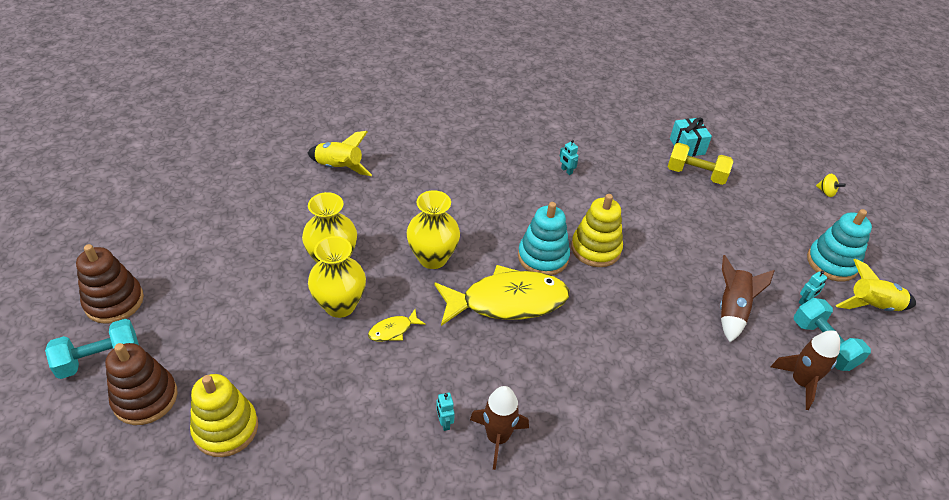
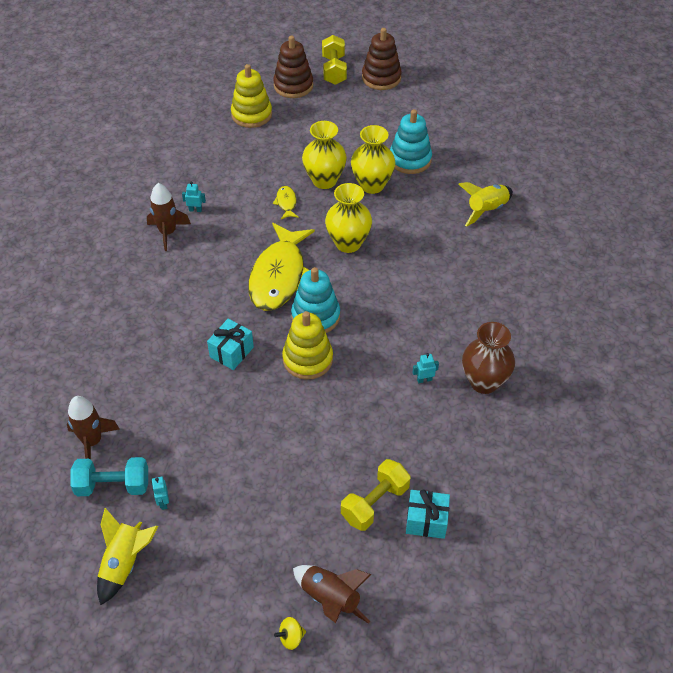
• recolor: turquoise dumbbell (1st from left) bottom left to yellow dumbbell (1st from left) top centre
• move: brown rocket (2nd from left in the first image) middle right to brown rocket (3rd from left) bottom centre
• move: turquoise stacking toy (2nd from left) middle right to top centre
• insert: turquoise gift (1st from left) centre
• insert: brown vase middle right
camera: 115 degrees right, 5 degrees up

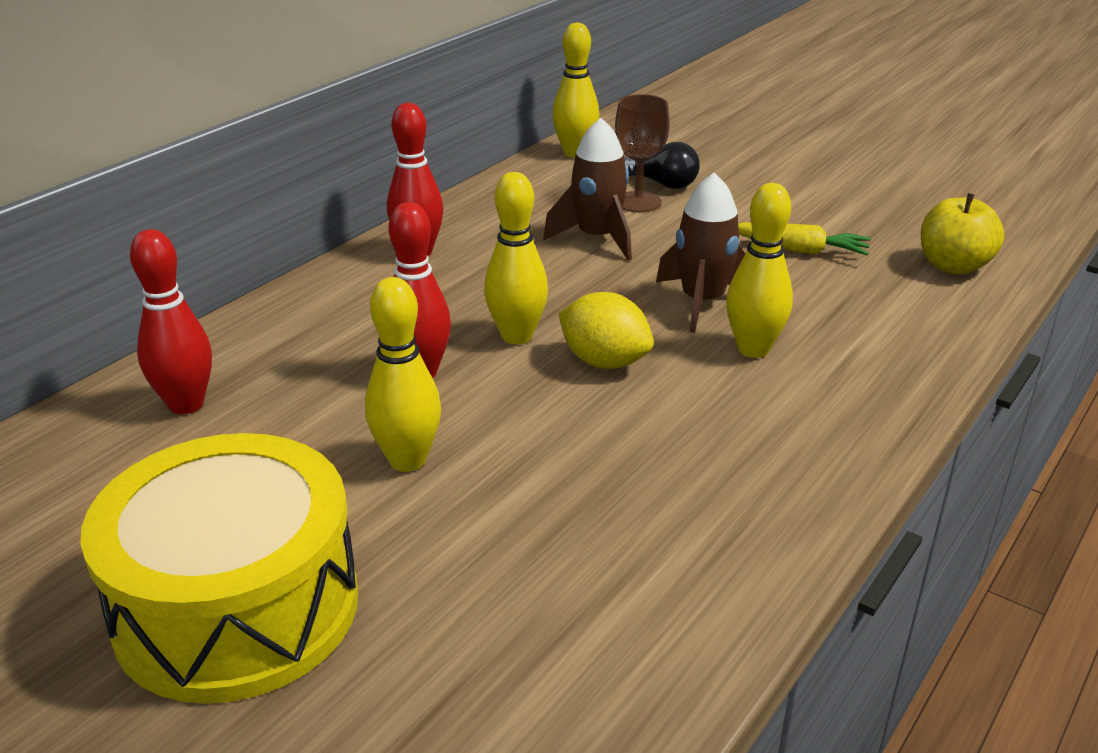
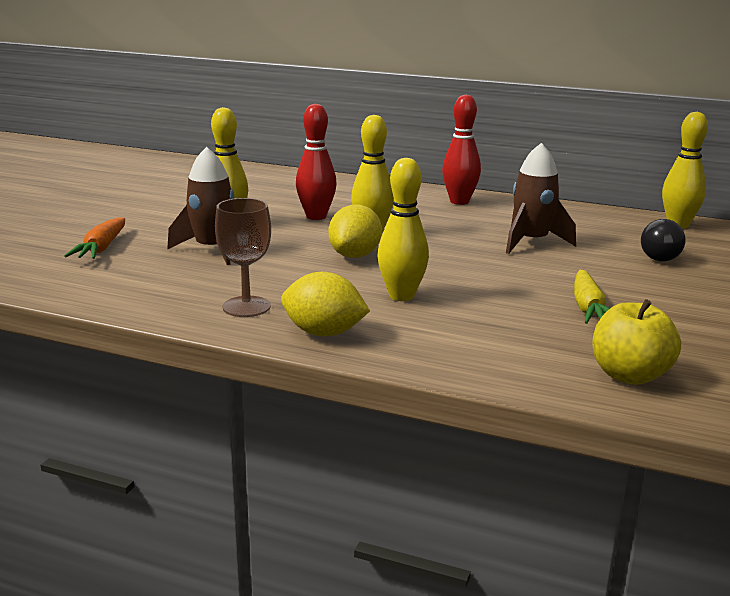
• delete: yellow drum bottom left
• delete: red bowling pin (1st from left) middle left
• move: brown goblet top centre to middle left
• move: brown rocket (2nd from left in the first image) centre to brown rocket (1st from left) middle left
• insert: orange carrot middle left
• insert: yellow lemon (1st from left) centre
camera: 75 degrees right, 10 degrees down

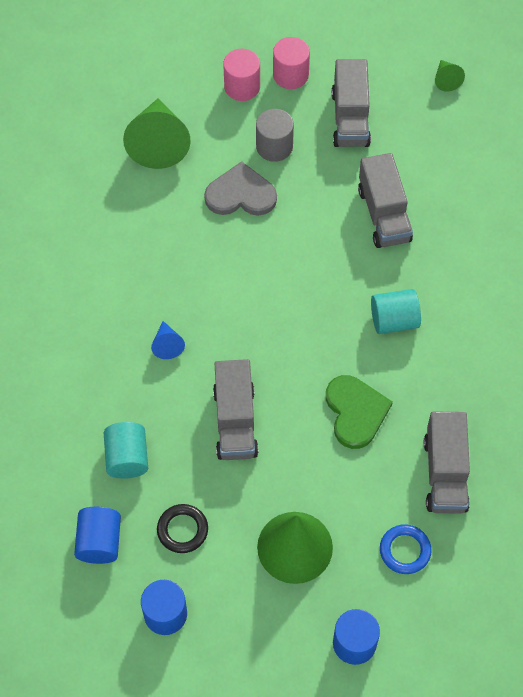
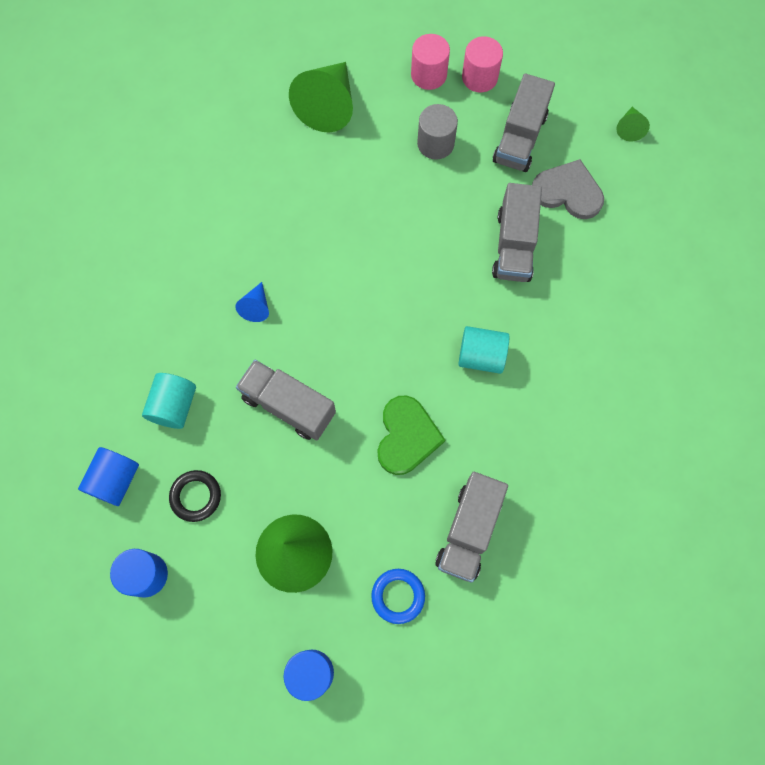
• move: grey heart top centre to top right
• rotate: grey truck (1st from left) centre = centre 105 degrees clockwise
camera: 20 degrees right, 10 degrees up

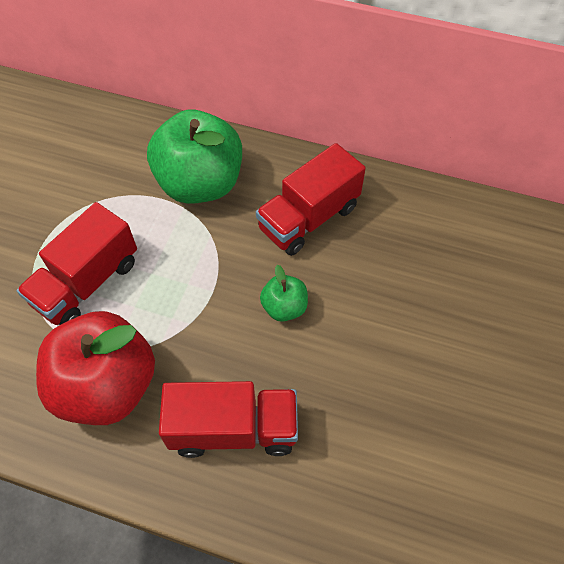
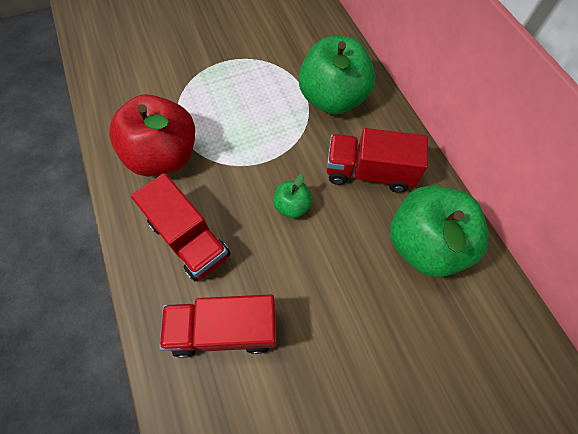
• move: red truck (1st from left in the first image) middle left to red truck (2nd from left) bottom centre
• insert: green apple (3rd from left) middle right
camera: 50 degrees right, 5 degrees up

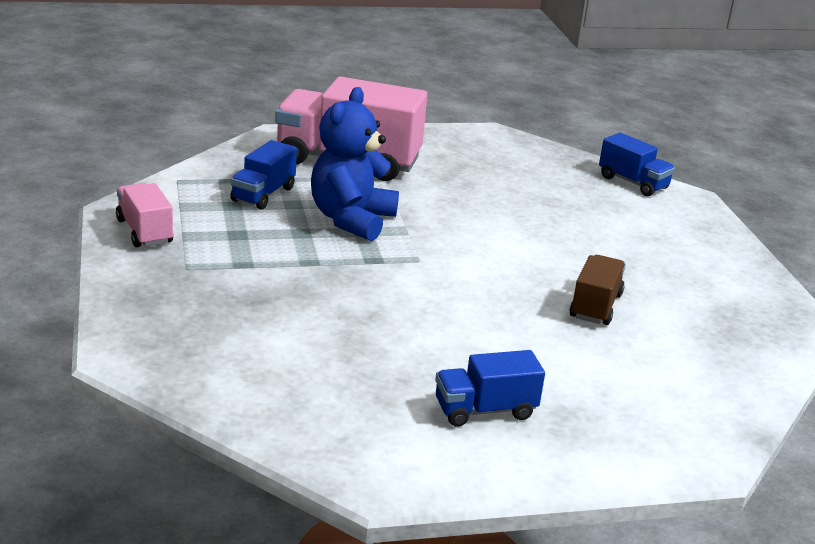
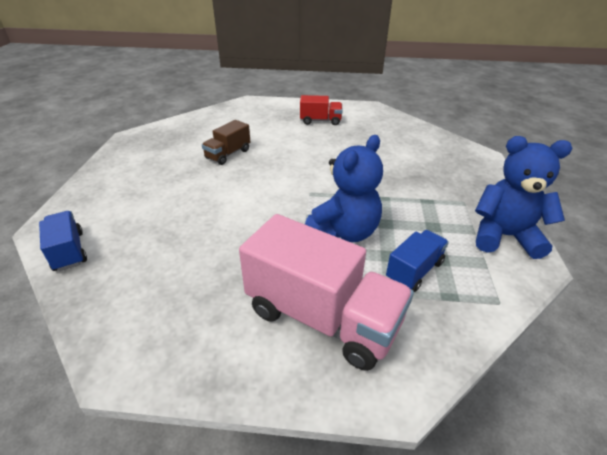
• replace: pink truck (1st from left) middle left to blue teddy bear (2nd from left) middle right
• recolor: blue truck (2nd from left) bottom centre to red truck top centre
camera: 160 degrees left, 10 degrees up

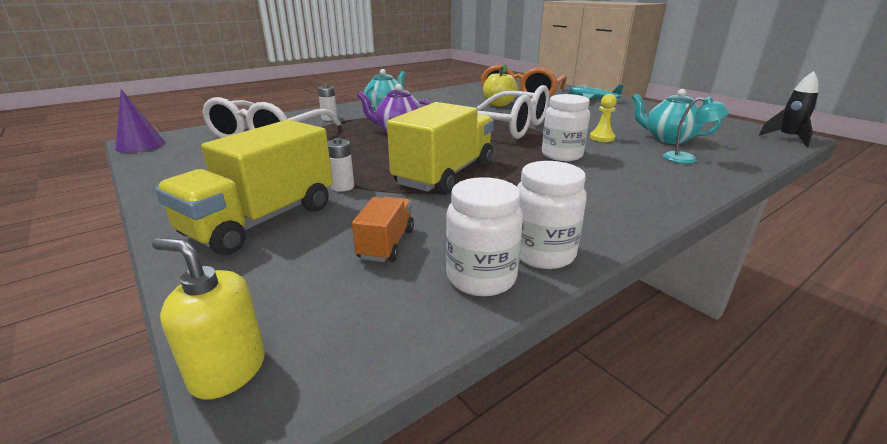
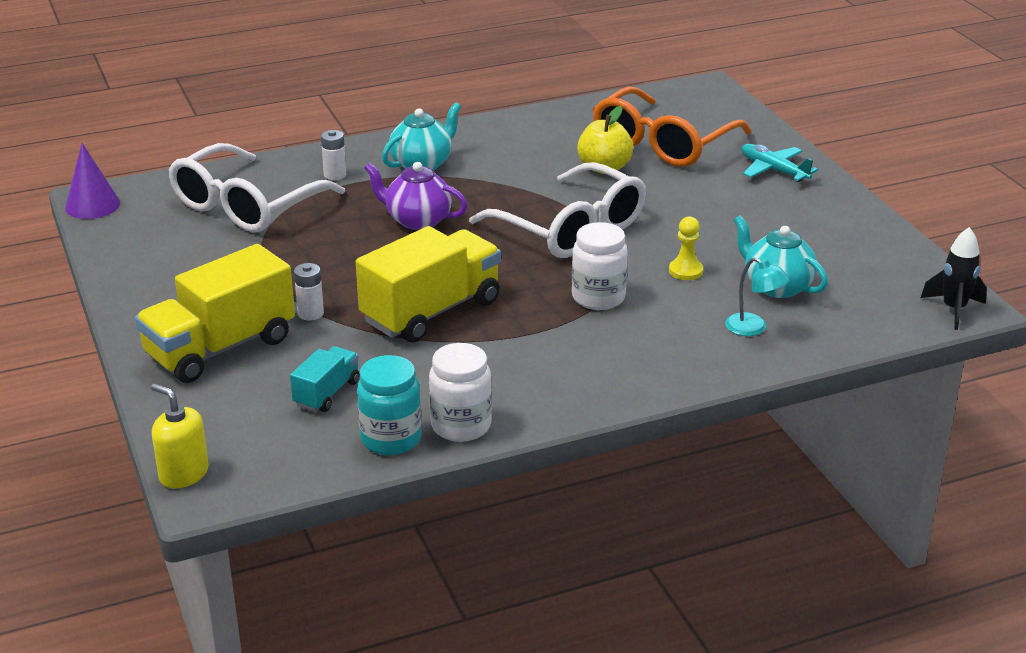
• recolor: orange truck centre to turquoise truck middle left
• recolor: white jar (1st from left) centre to turquoise jar centre
camera: 15 degrees right, 5 degrees up

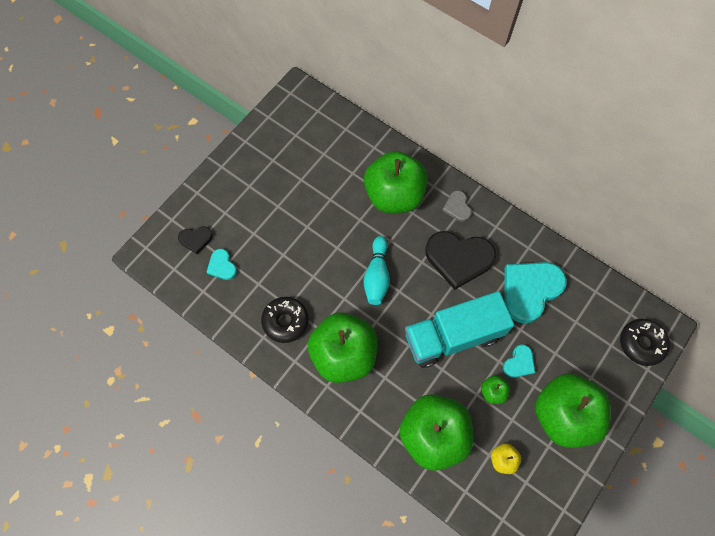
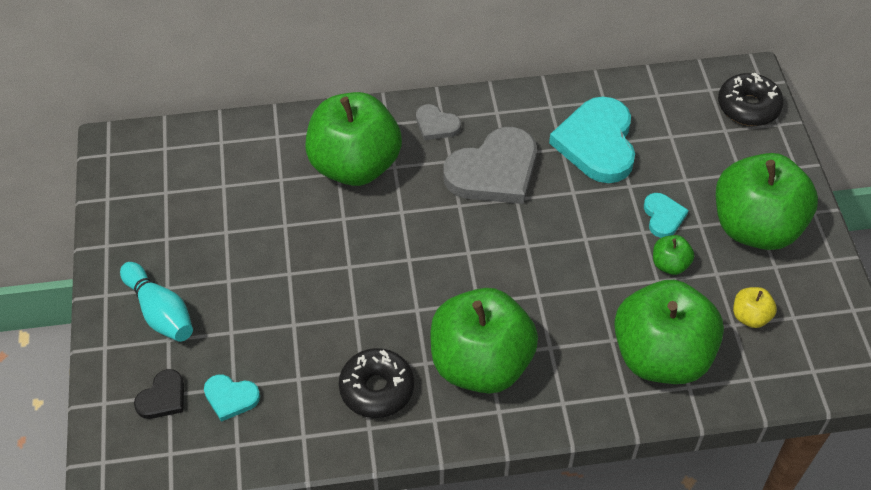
• move: turquoise bowling pin centre to middle left
• delete: turquoise truck centre
• recolor: black heart (2nd from left) centre to grey heart (2nd from left) centre
camera: 45 degrees left, 15 degrees down

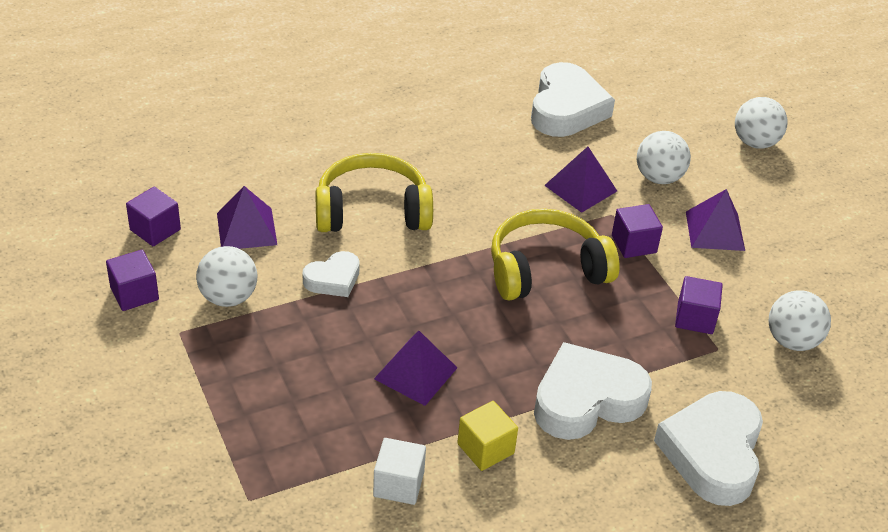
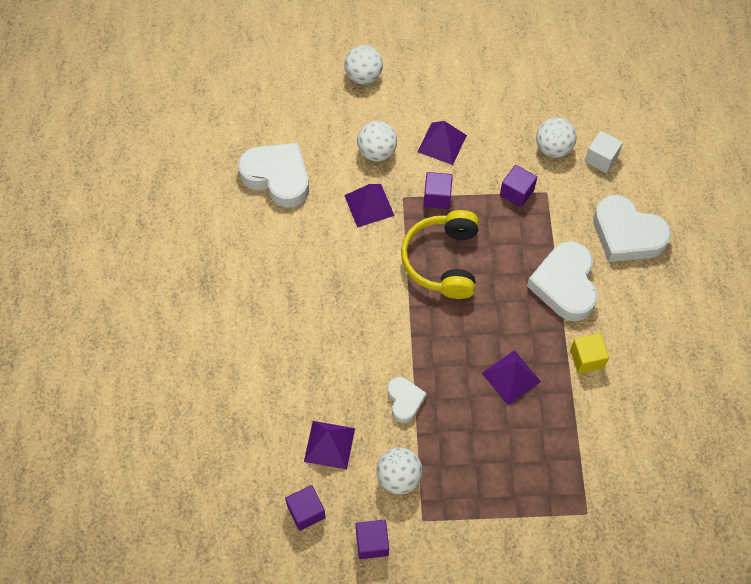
• delete: yellow headphones (1st from left) centre
• move: white cube bottom centre to top right
camera: 65 degrees left, 20 degrees up

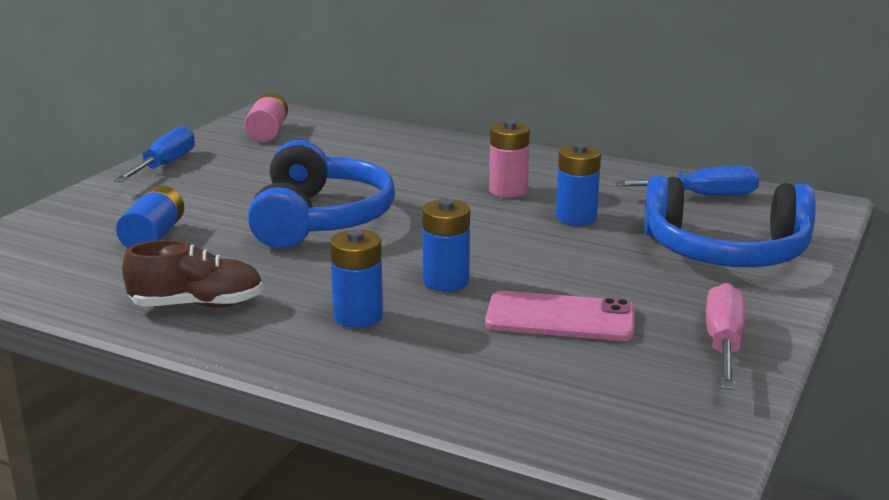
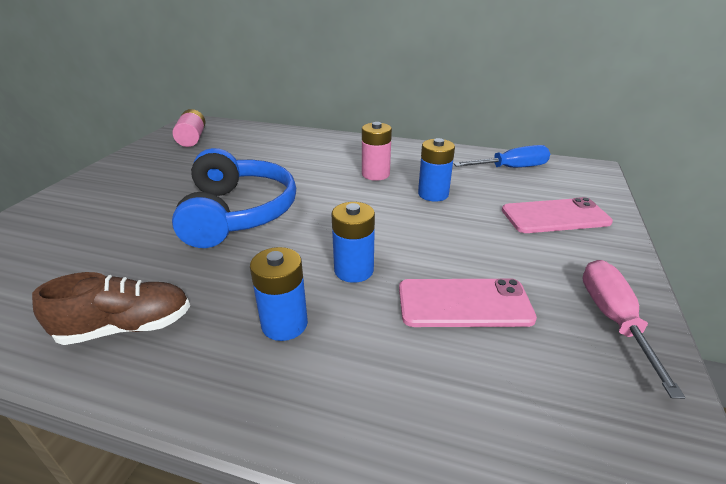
• delete: blue screwdriver (1st from left) top left
• delete: blue battery (1st from left) middle left
• replace: blue headphones (2nd from left) middle right to pink phone (2nd from left) middle right
camera: 10 degrees left, 10 degrees up

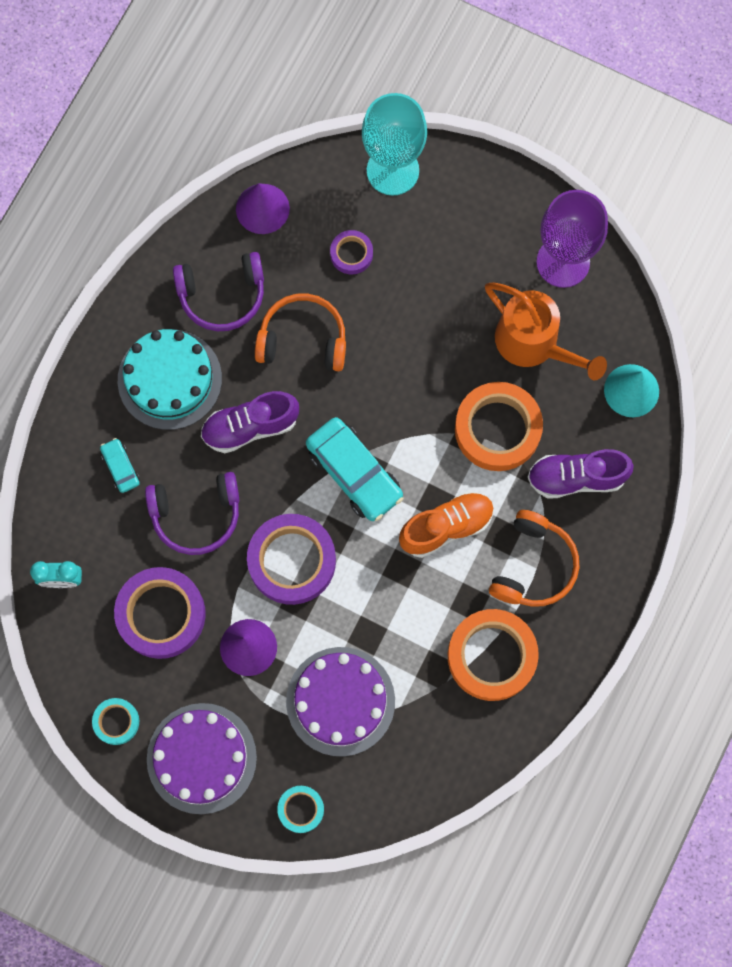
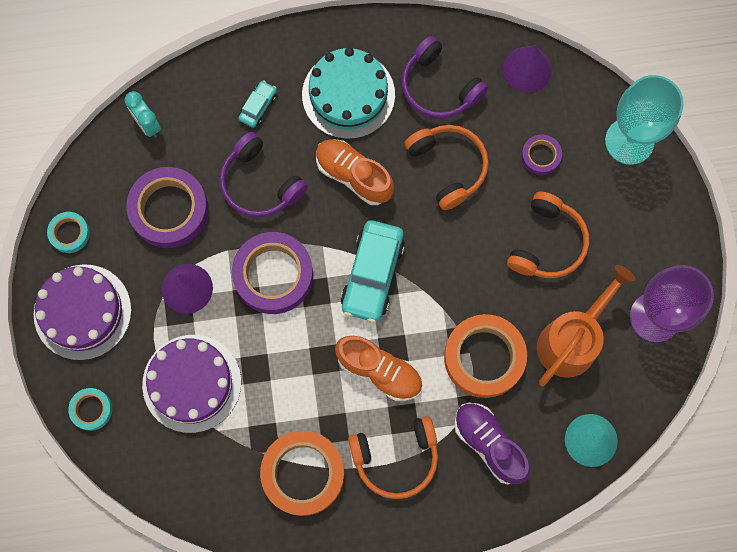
• recolor: purple shoe (1st from left) centre to orange shoe (1st from left) top centre
• rotate: orange watering can middle right = middle right 150 degrees counterclockwise
• insert: orange headphones (3rd from left) middle right
camera: 55 degrees right, 0 degrees up

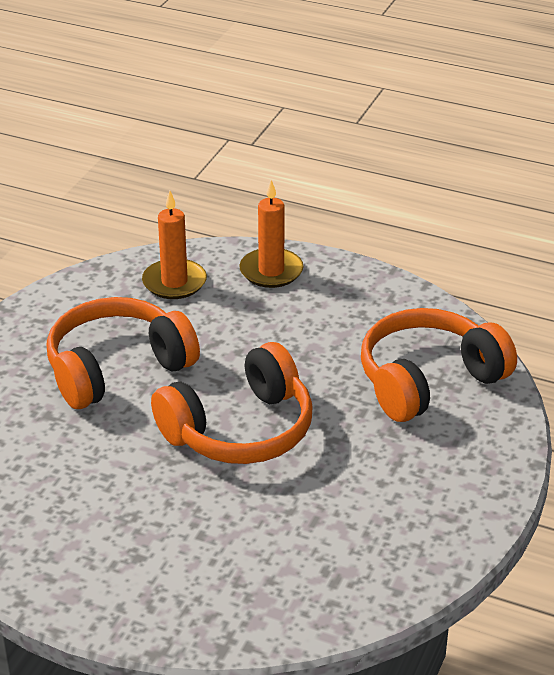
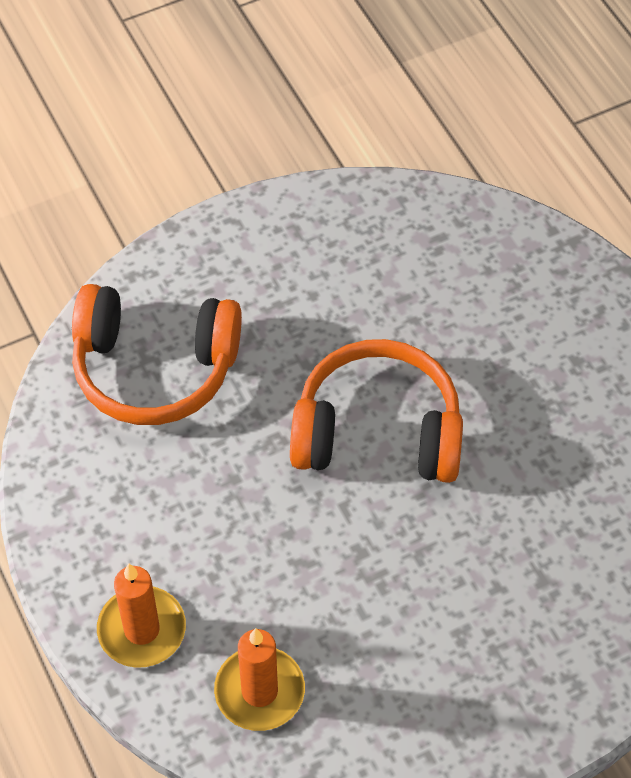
• delete: orange headphones (1st from left) middle left
camera: 140 degrees left, 20 degrees up

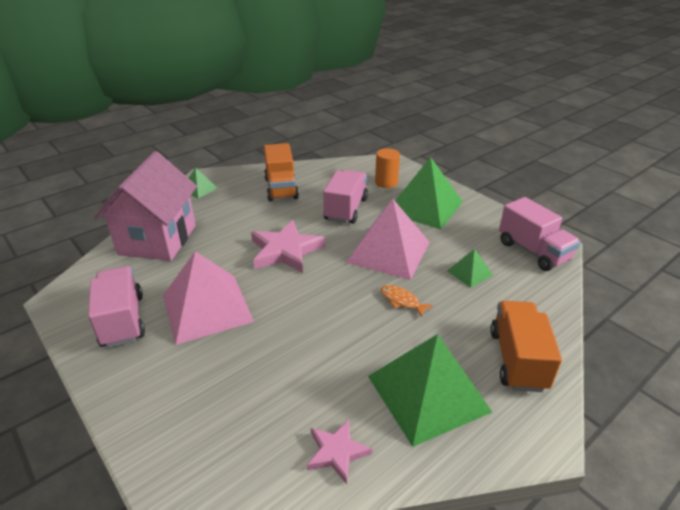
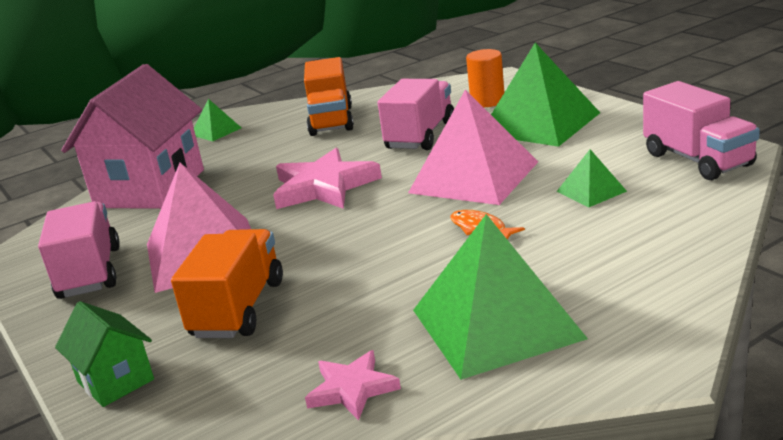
• move: orange truck (2nd from left in the first image) bottom right to orange truck (1st from left) middle left
• insert: green house bottom left
camera: 10 degrees right, 10 degrees down

